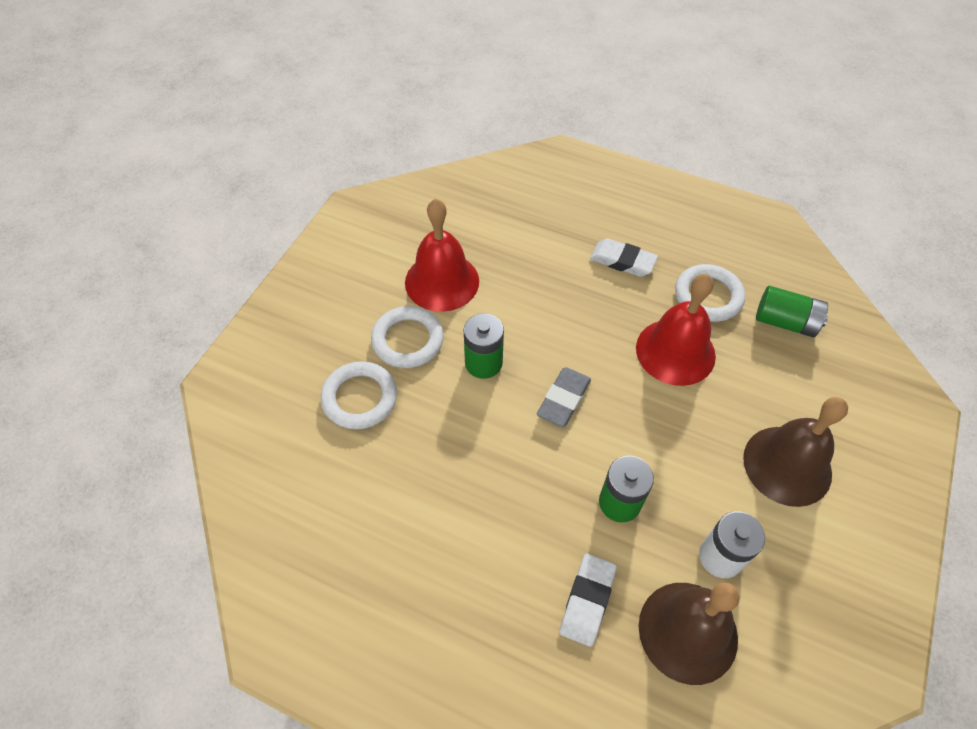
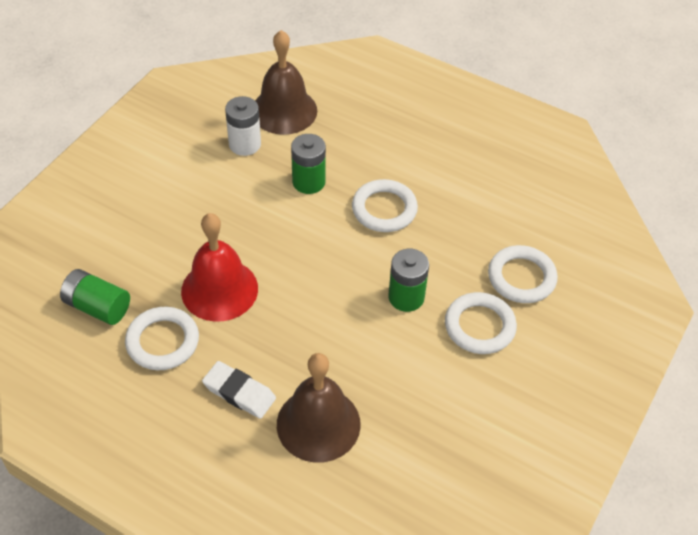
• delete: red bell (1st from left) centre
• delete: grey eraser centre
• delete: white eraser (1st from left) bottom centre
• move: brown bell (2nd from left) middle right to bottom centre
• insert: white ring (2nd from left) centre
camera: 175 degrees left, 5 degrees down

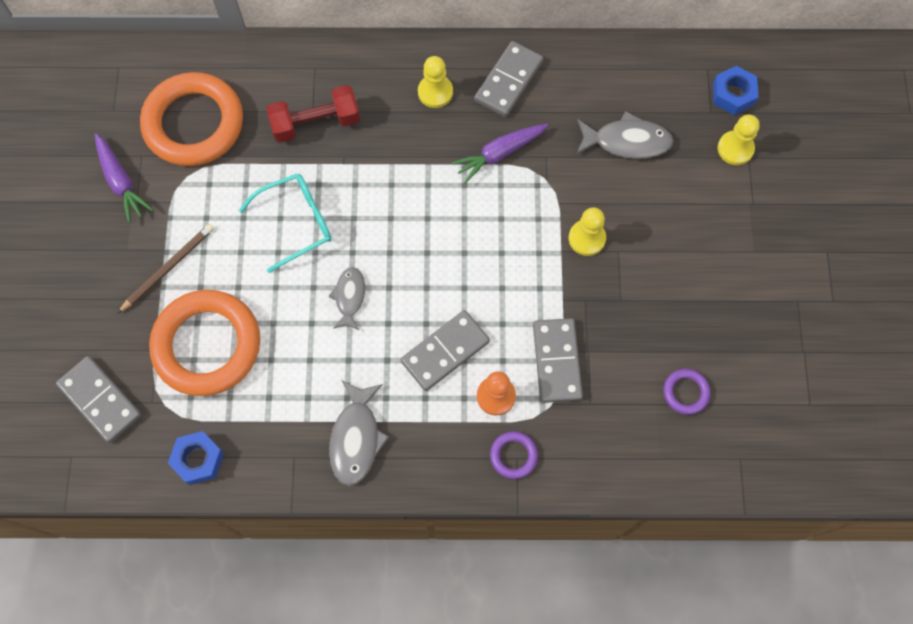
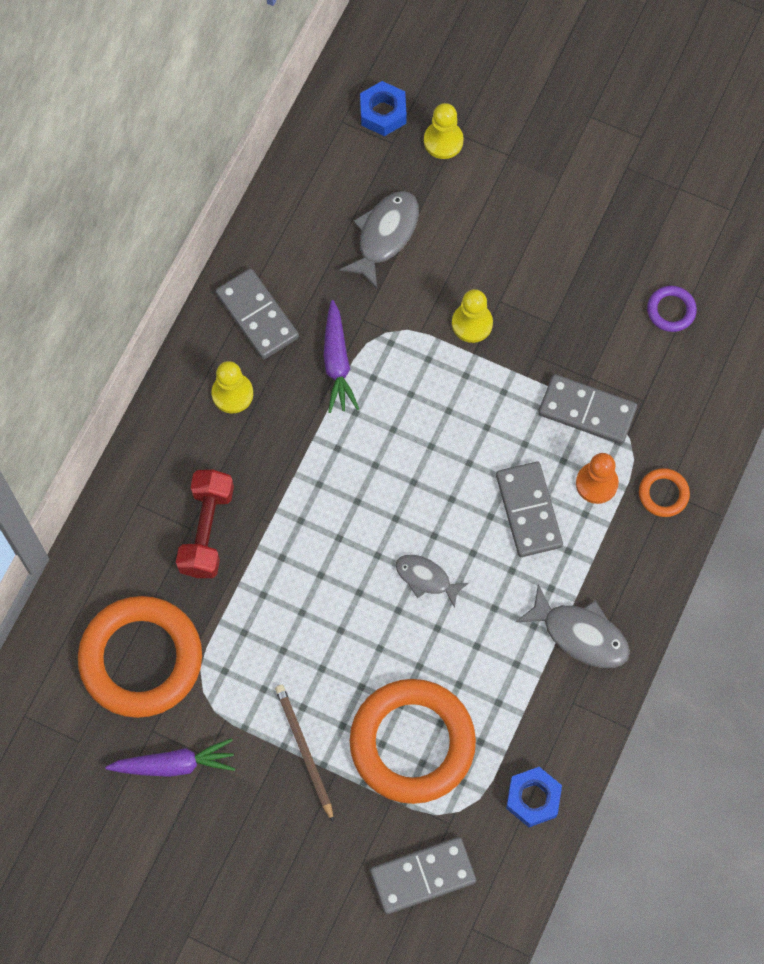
• delete: turquoise glasses middle left
• recolor: purple ring (1st from left) bottom centre to orange ring (3rd from left) middle right
camera: 65 degrees left, 0 degrees up

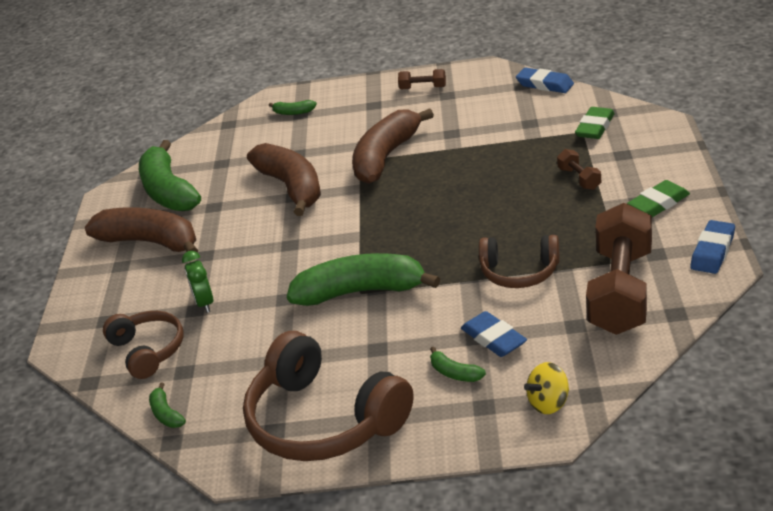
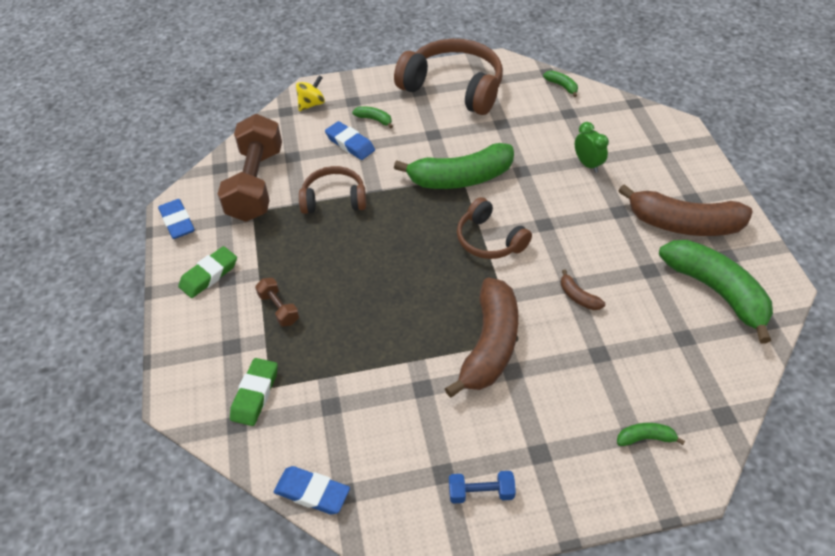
• move: brown headphones (1st from left in the first image) bottom left to brown headphones (3rd from left) centre
• resize: brown banana (2nd from left) centre = middle right x0.42
• recolor: brown dumbbell (1st from left) top centre to blue dumbbell bottom centre
• rotate: blue eraser (3rd from left in the first image) middle right = middle left 45 degrees counterclockwise
camera: 165 degrees right, 15 degrees up

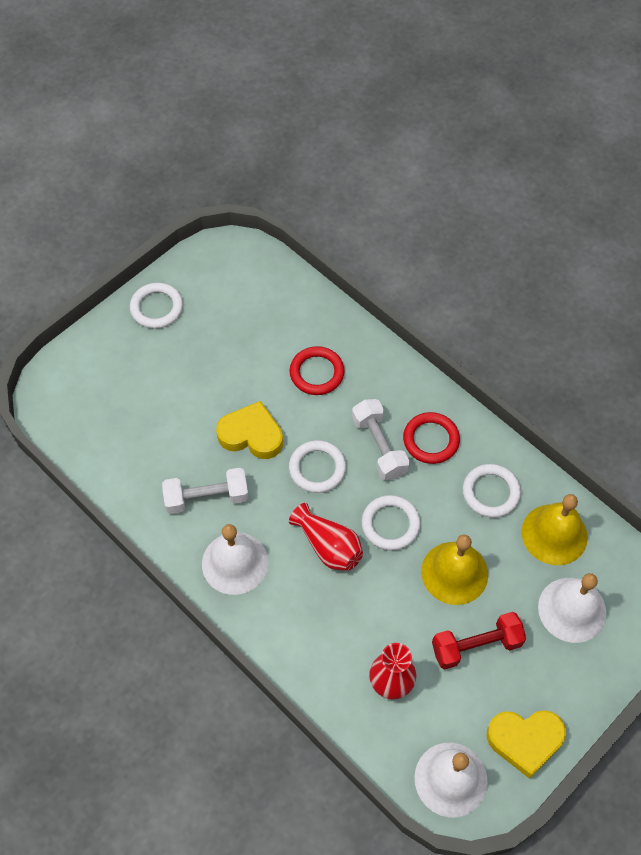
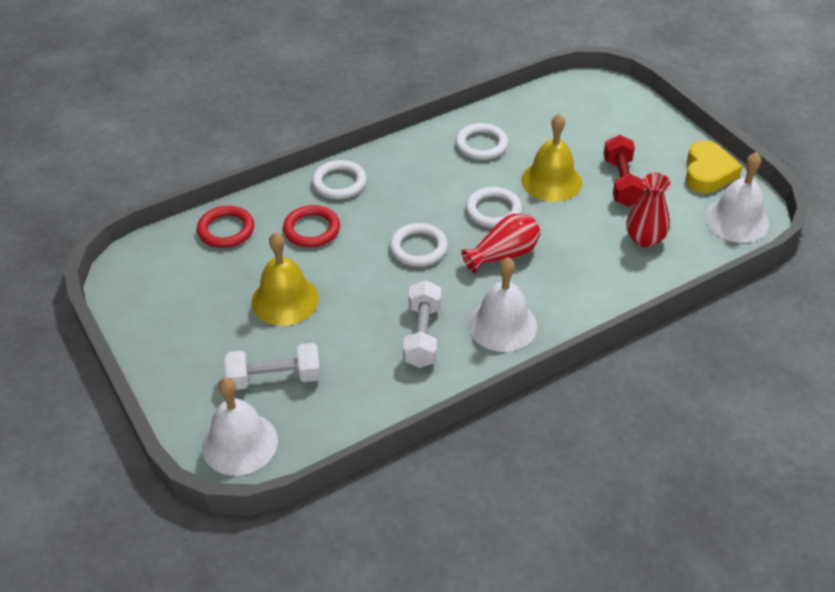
• move: white ring (1st from left) middle left to top centre
• delete: yellow heart (1st from left) centre
• move: white dumbbell (2nd from left in the first image) centre to white dumbbell (1st from left) middle left
• move: red ring (2nd from left in the first image) middle right to red ring (1st from left) middle left
• move: yellow bell (2nd from left in the first image) middle right to yellow bell (1st from left) centre
• move: white bell (3rd from left in the first image) bottom right to white bell (1st from left) bottom left
camera: 75 degrees left, 15 degrees down

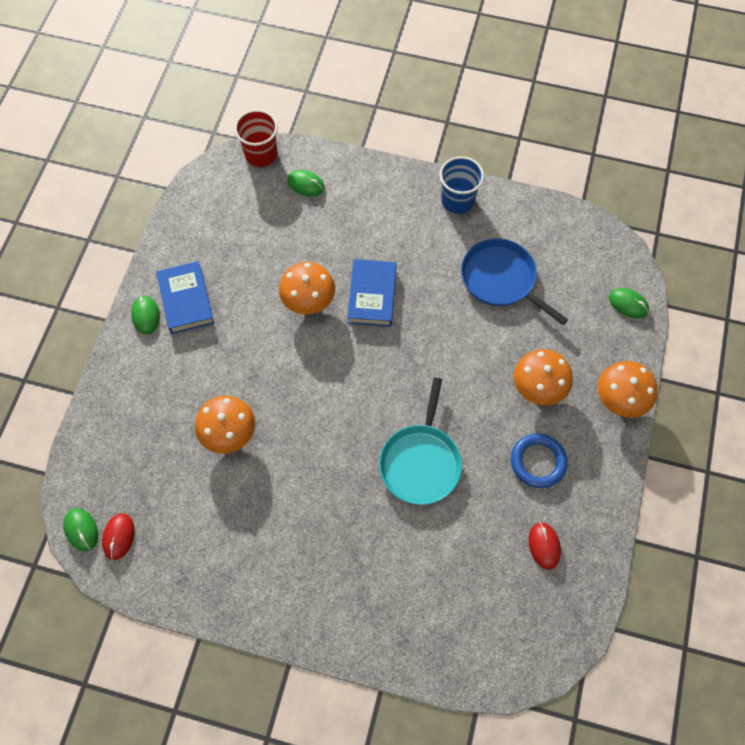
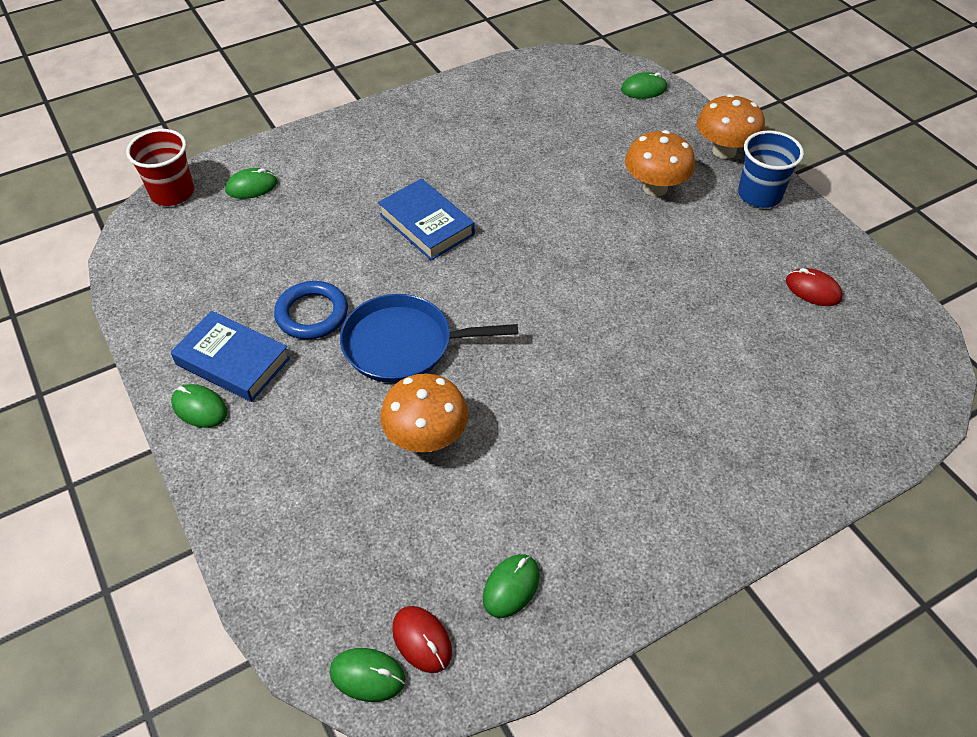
• delete: orange mushroom (2nd from left) centre
• delete: turquoise pan centre
• move: blue cup top centre to top right
• move: blue pan middle right to centre
• move: blue ring middle right to middle left
• insert: green mouse (4th from left) bottom centre
camera: 45 degrees left, 15 degrees down

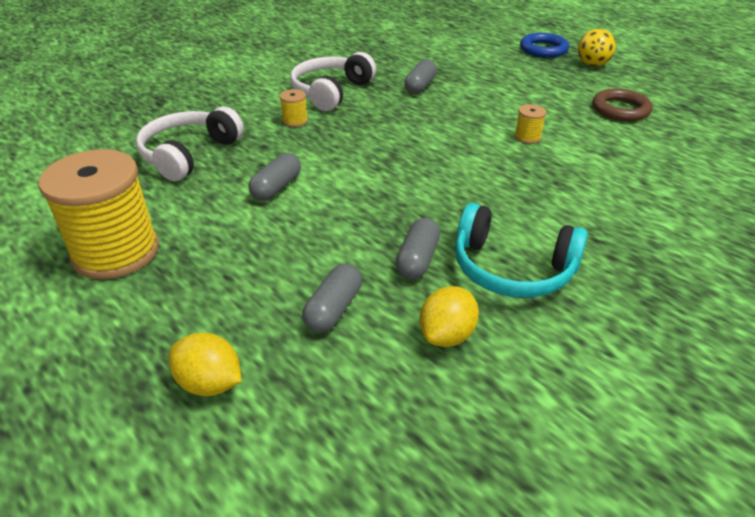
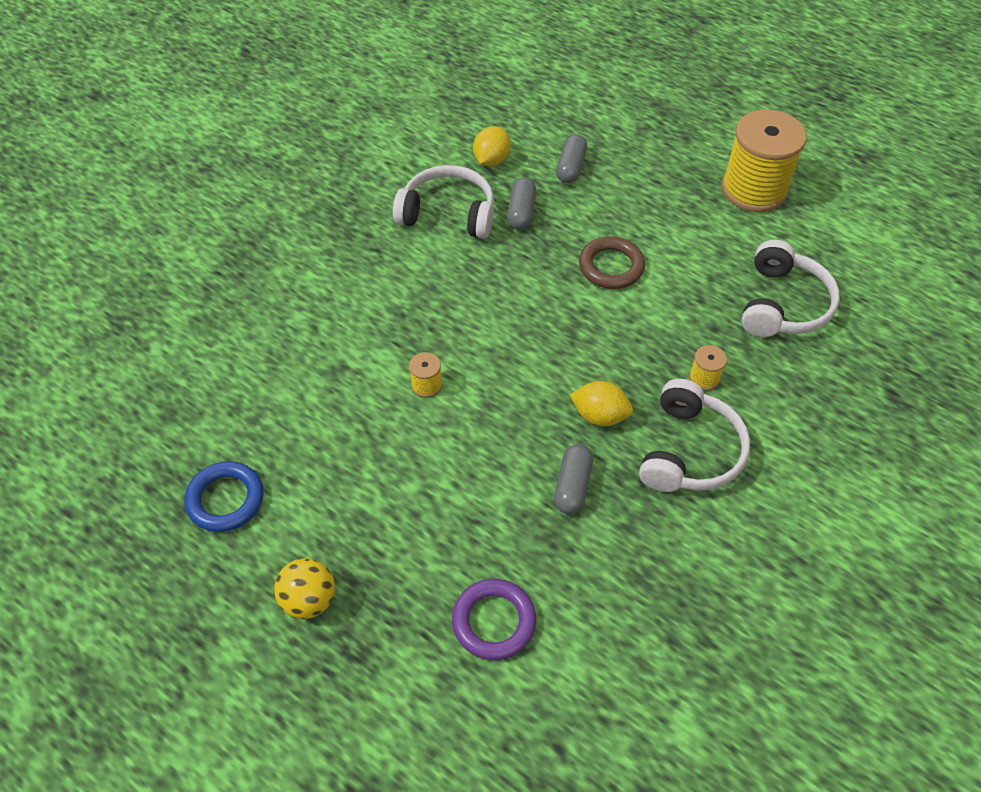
• move: yellow lemon (1st from left in the first image) bottom left to yellow lemon (2nd from left) centre
• delete: grey capsule (1st from left) centre
• recolor: turquoise headphones middle right to white headphones (1st from left) top centre
• move: blue ring top right to middle left
• move: brown ring top right to top centre
• insert: purple ring bottom centre
camera: 170 degrees right, 15 degrees up

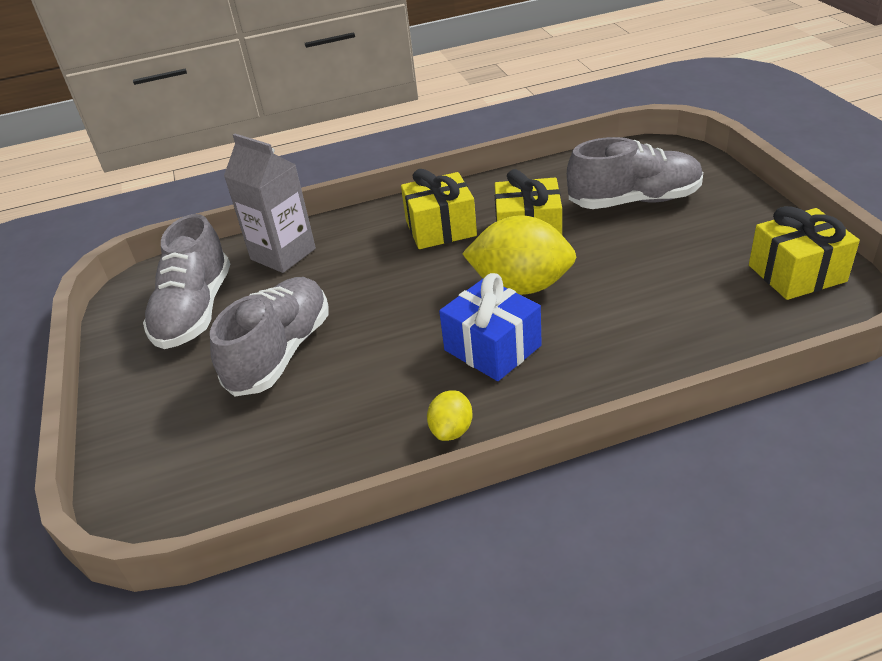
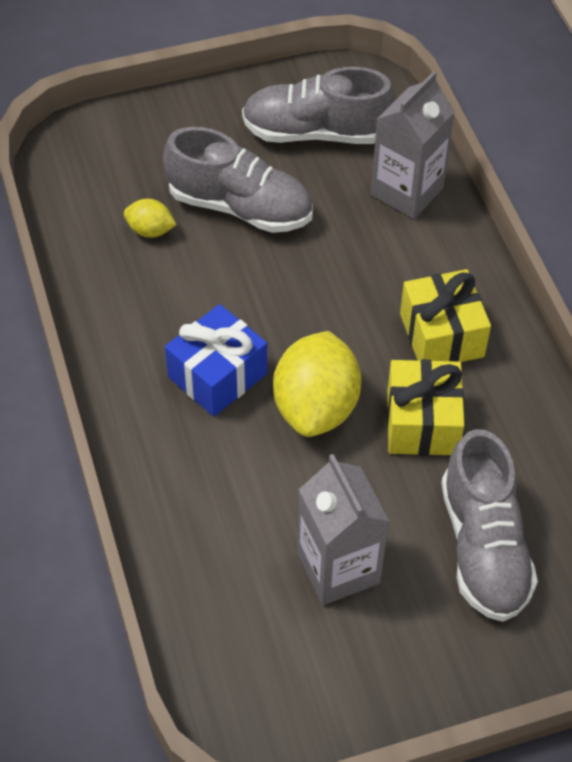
• move: yellow lemon (1st from left) centre to top left
• delete: yellow gift (3rd from left) middle right
• insert: grey carton (1st from left) bottom centre
camera: 85 degrees right, 15 degrees up

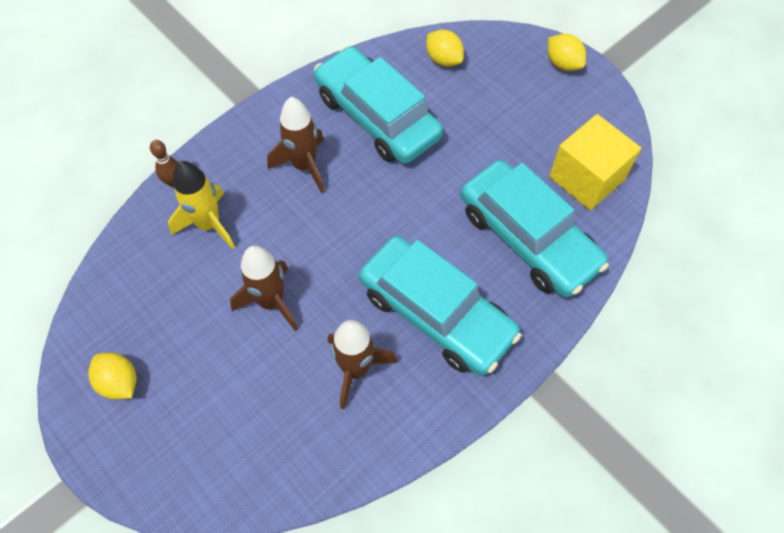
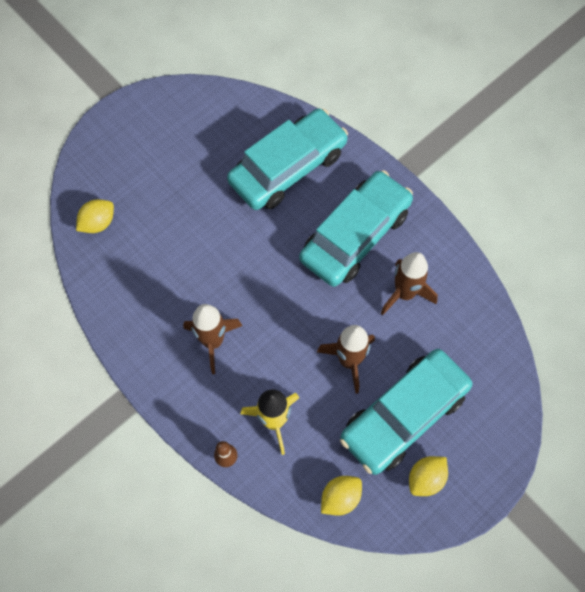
• move: turquoise car (1st from left in the first image) top centre to turquoise car (3rd from left) bottom right
• move: yellow lemon (3rd from left in the first image) top right to yellow lemon (2nd from left) bottom centre
• delete: yellow cube top right
camera: 90 degrees left, 5 degrees up

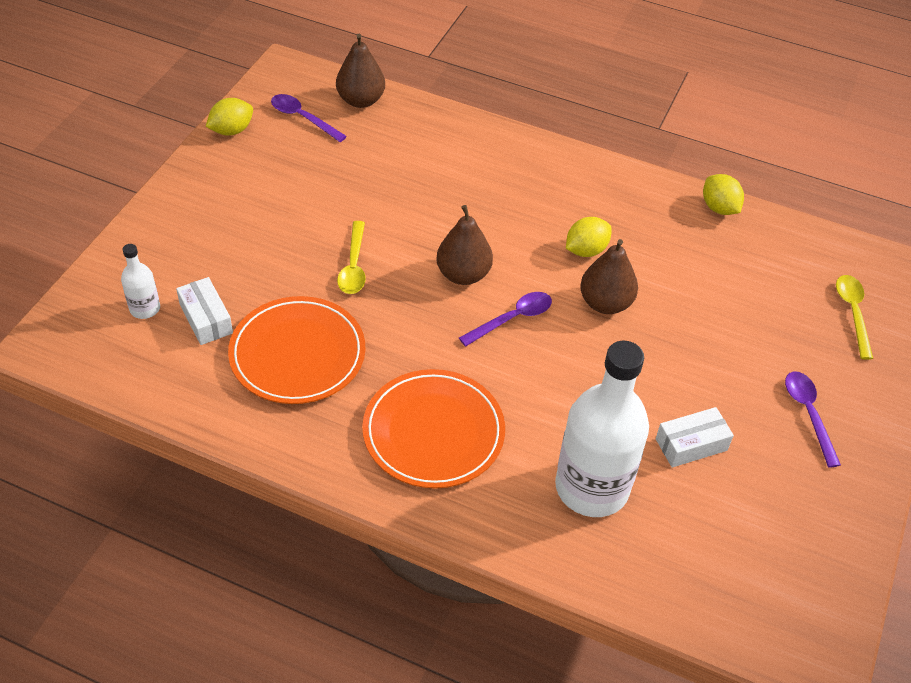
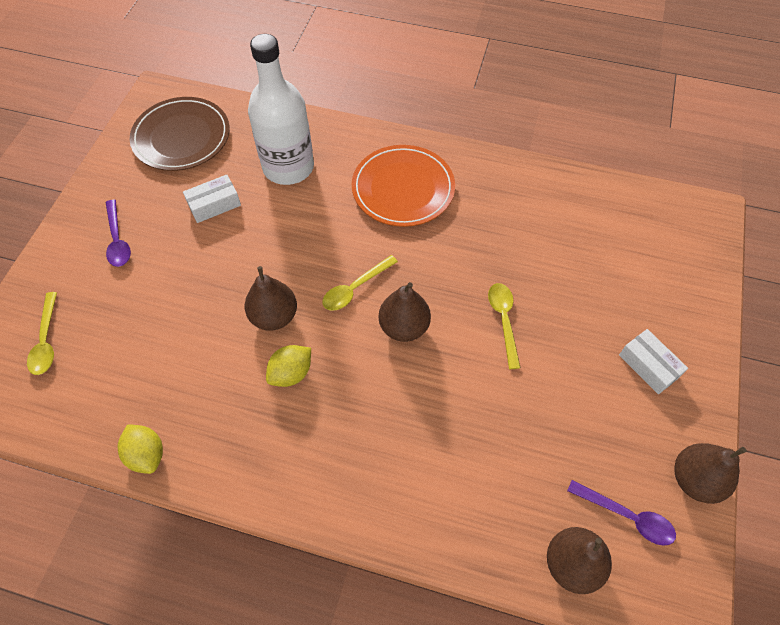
• delete: white bottle (1st from left) middle left
• move: white box (1st from left in the first image) middle left to white box (2nd from left) middle right
• replace: yellow lemon (1st from left) top left to brown pear (4th from left) bottom right
• delete: orange plate (1st from left) middle left
• recolor: purple spoon (2nd from left) centre to yellow spoon (2nd from left) centre
• insert: brown plate top left
camera: 175 degrees right, 10 degrees up

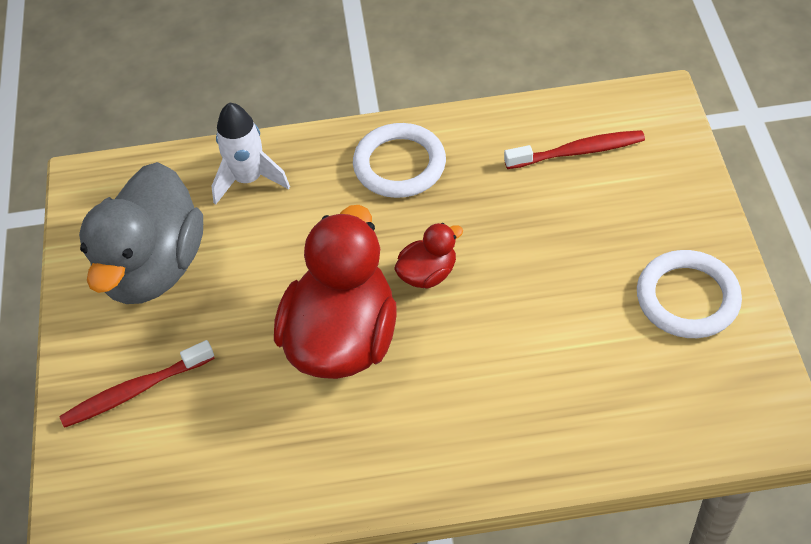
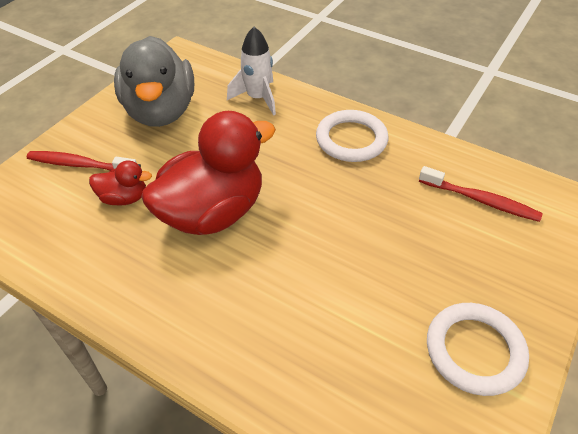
• rotate: grey duck middle left = top left 60 degrees counterclockwise
• move: red duck (2nd from left in the first image) centre to red duck (1st from left) middle left
camera: 35 degrees right, 5 degrees down

